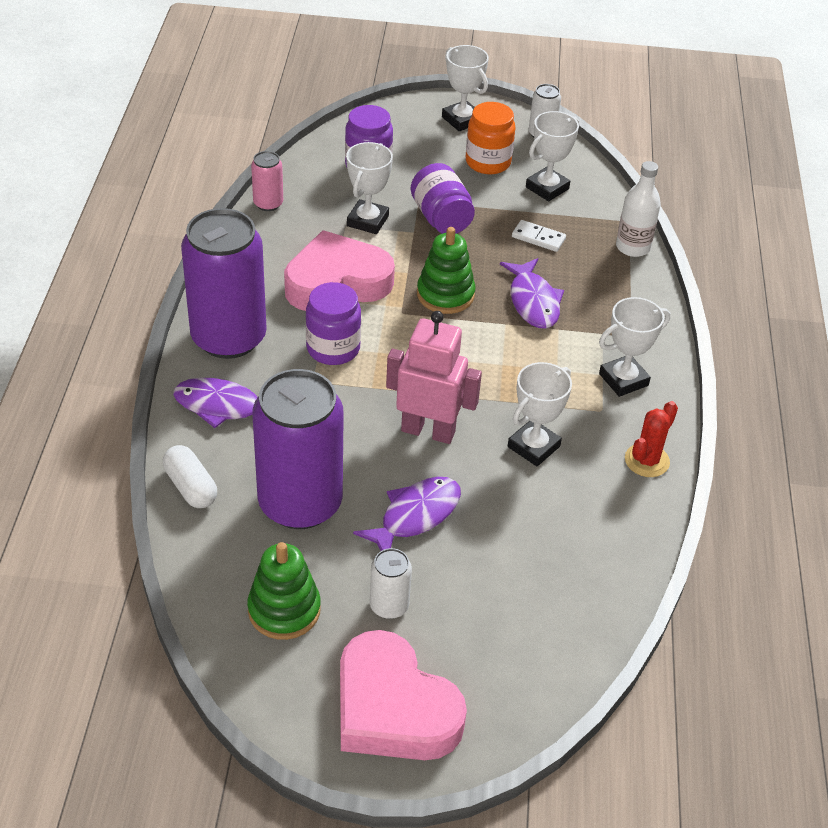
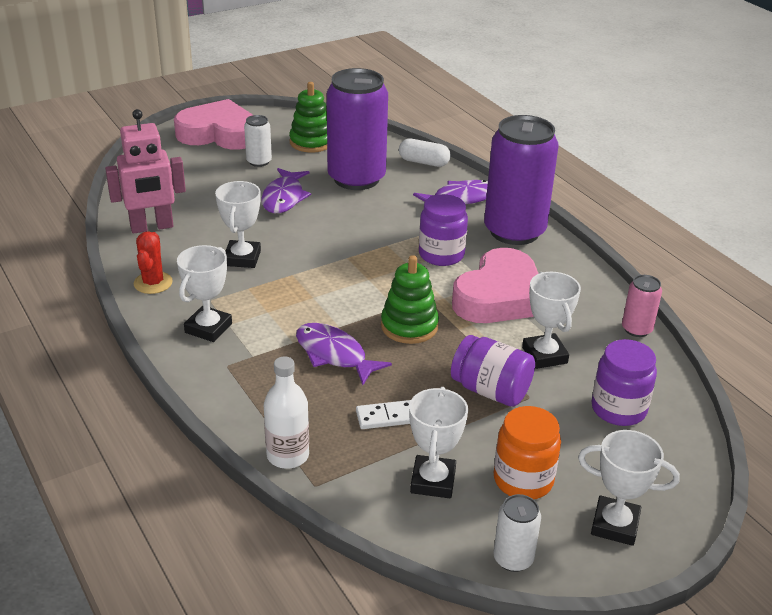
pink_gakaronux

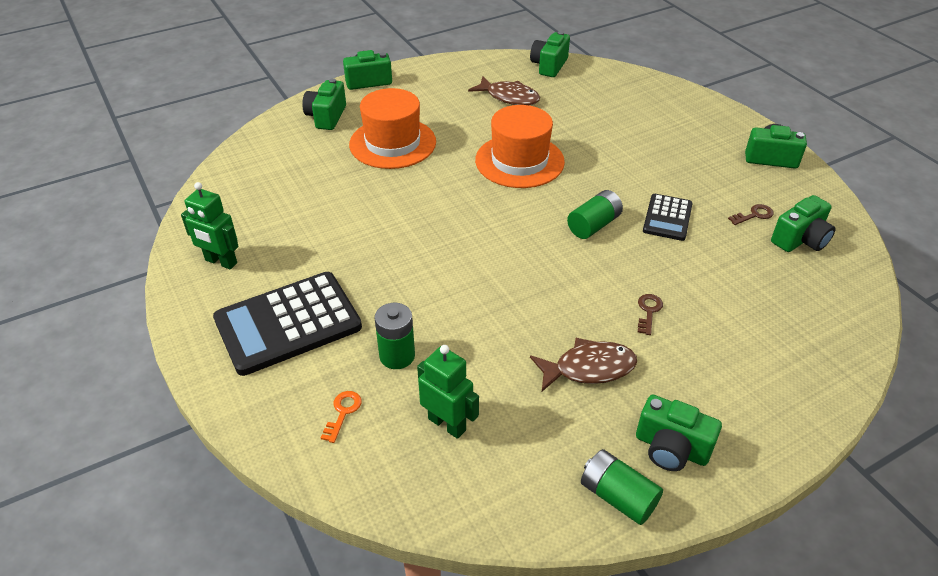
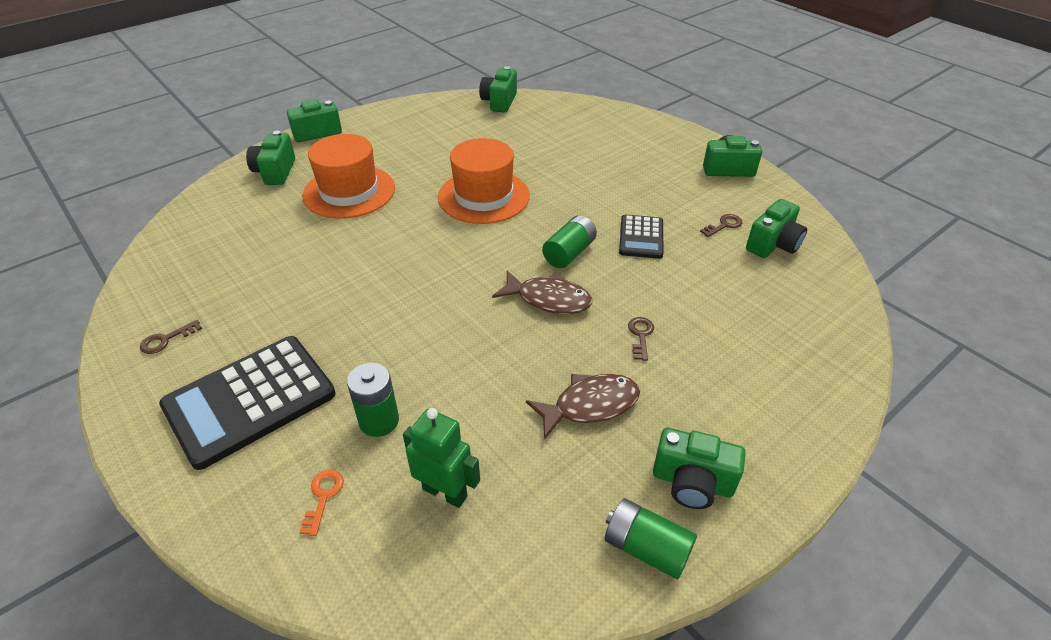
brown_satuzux (1st from left); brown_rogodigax (1st from left)

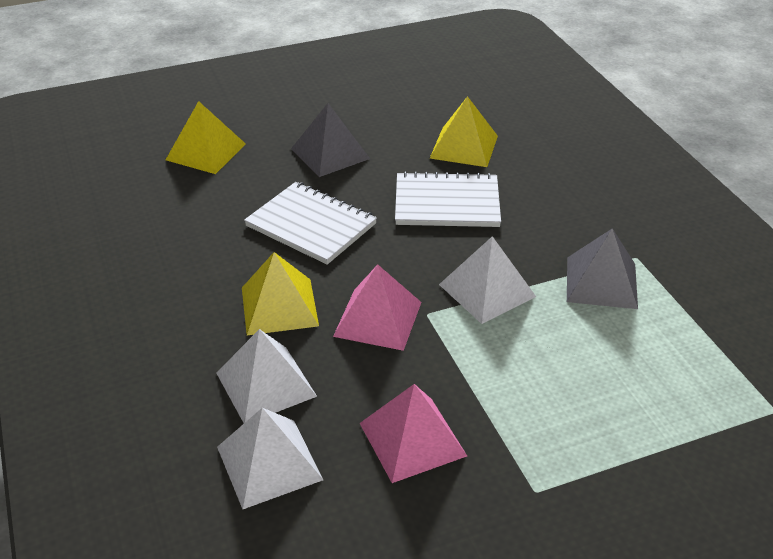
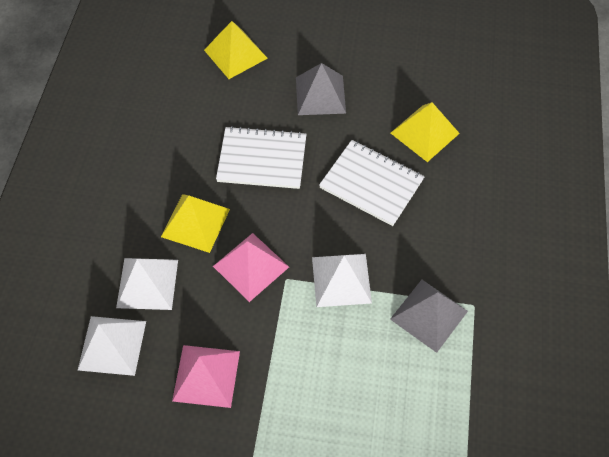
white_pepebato (1st from left)

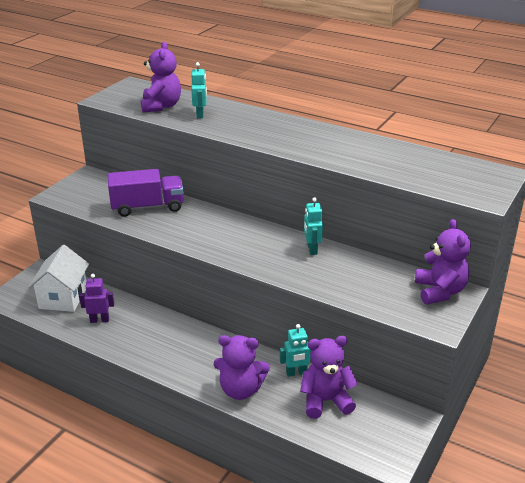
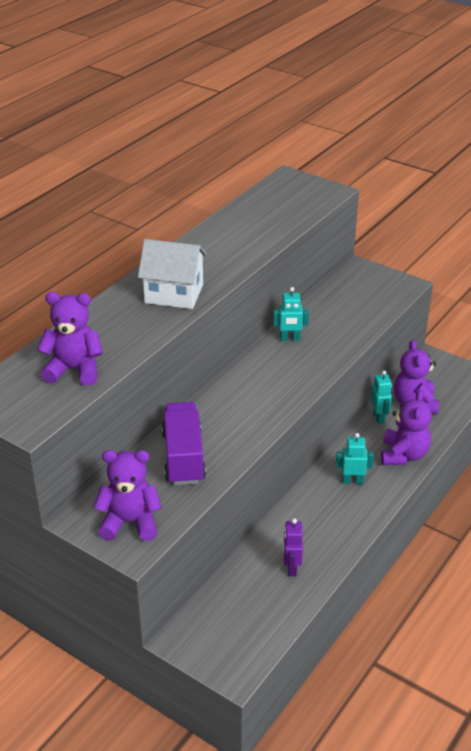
turquoise_gakaronux (2nd from left); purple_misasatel (2nd from left); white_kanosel

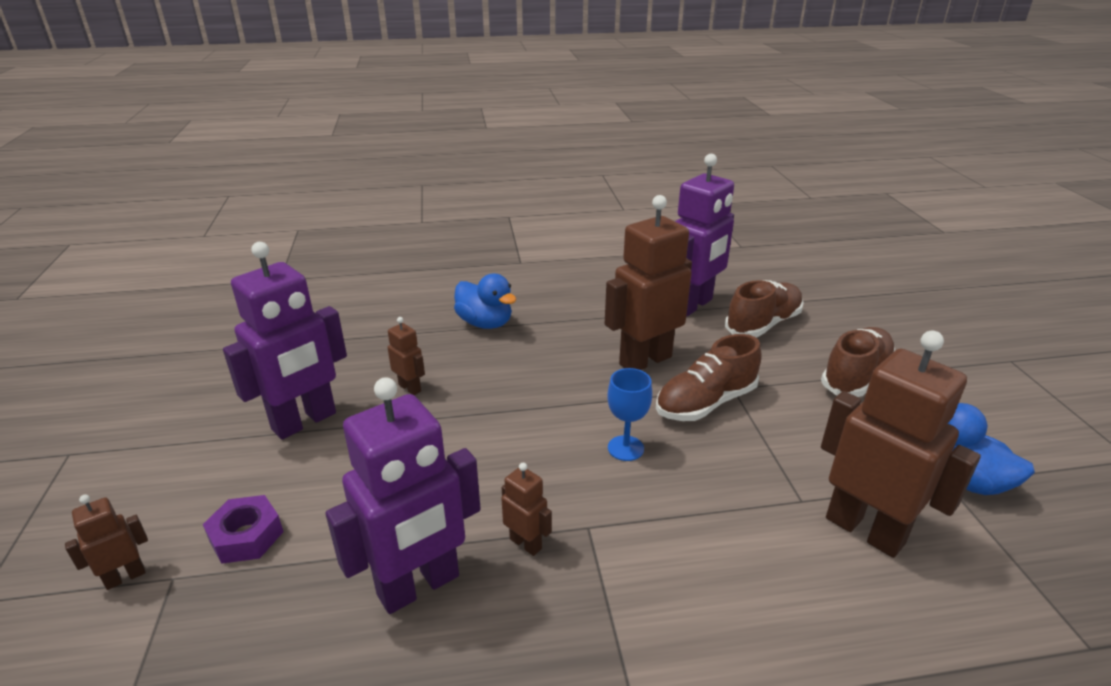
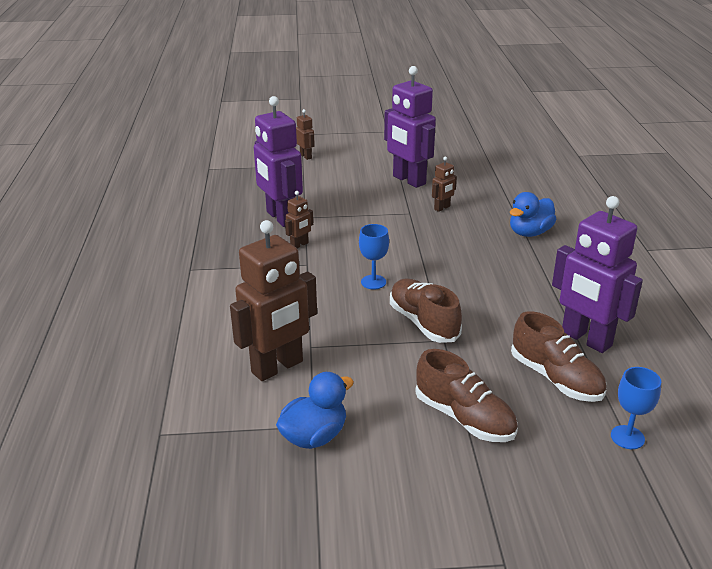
brown_gakaronux (4th from left in the first image); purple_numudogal; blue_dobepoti (2nd from left)

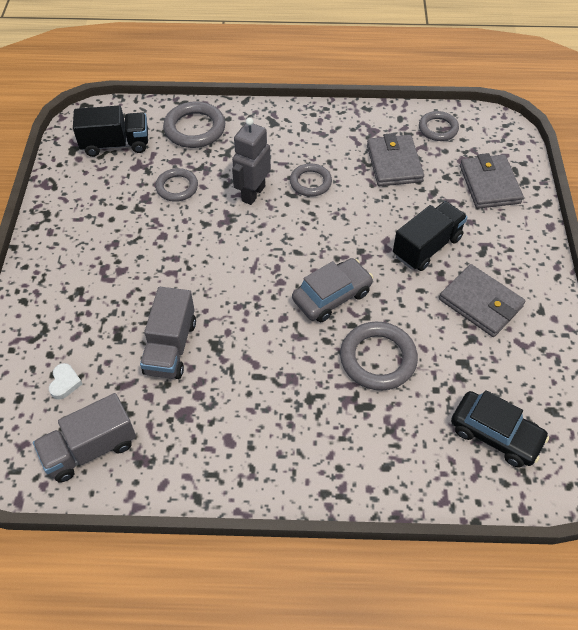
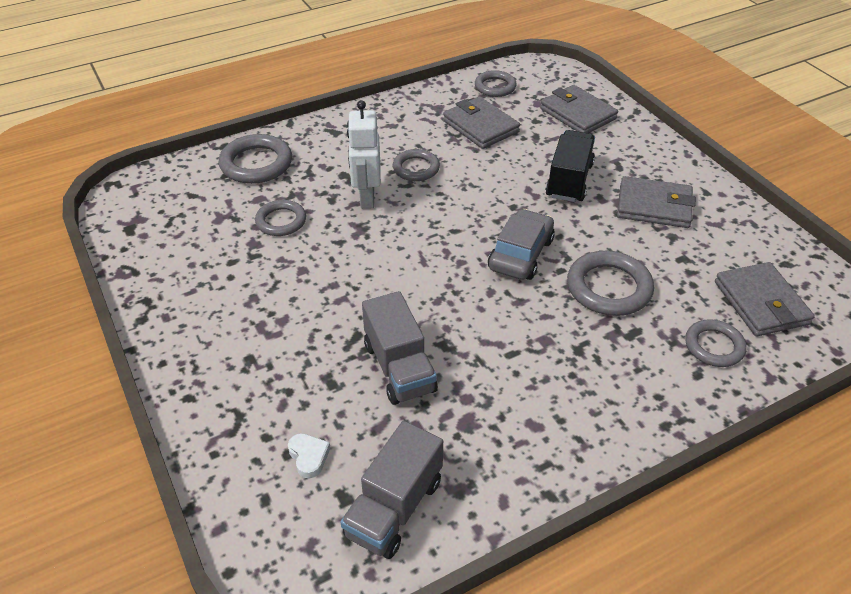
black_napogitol (1st from left in the first image); white_gakaronux; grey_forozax (4th from left); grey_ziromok (6th from left)

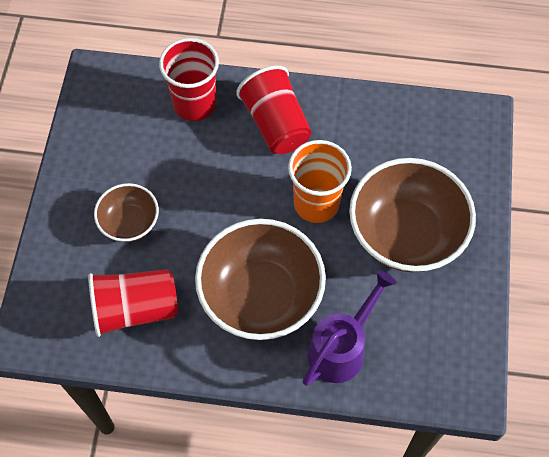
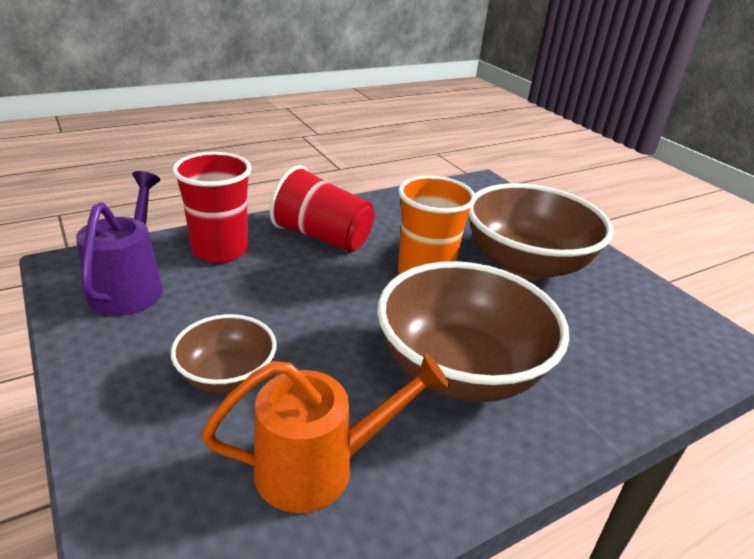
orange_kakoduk; purple_kakoduk

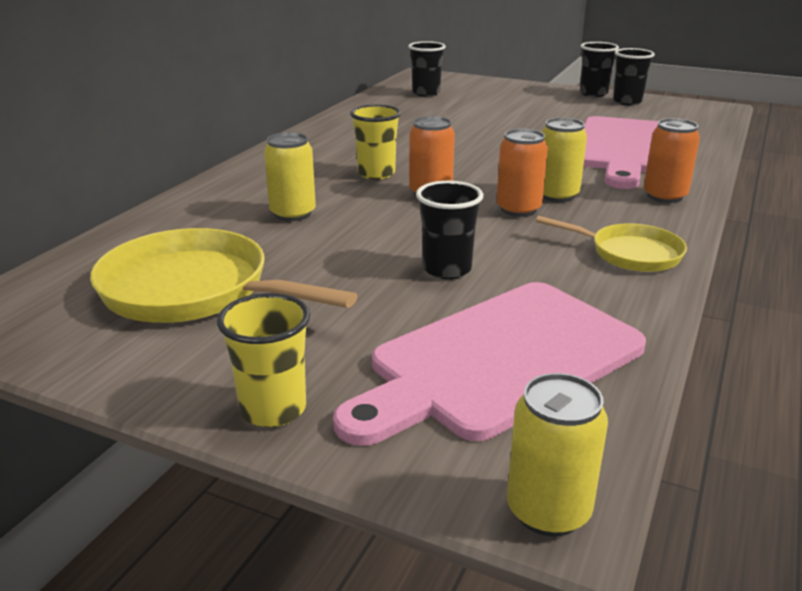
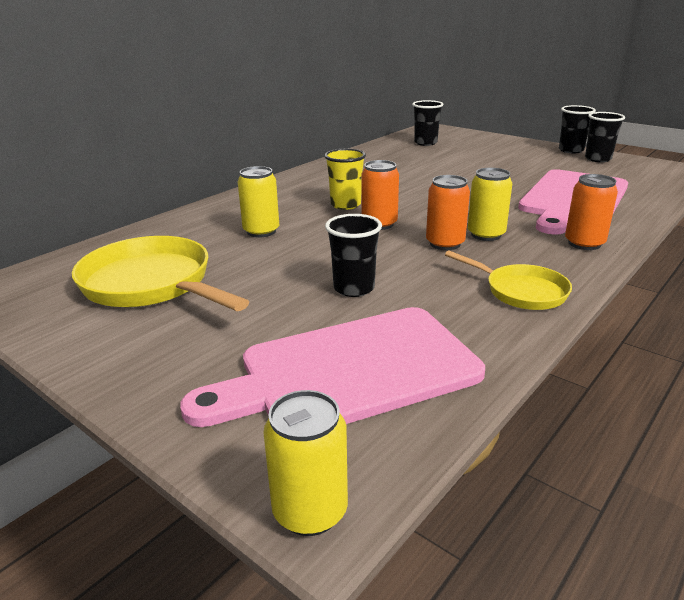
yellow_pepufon (1st from left in the first image)

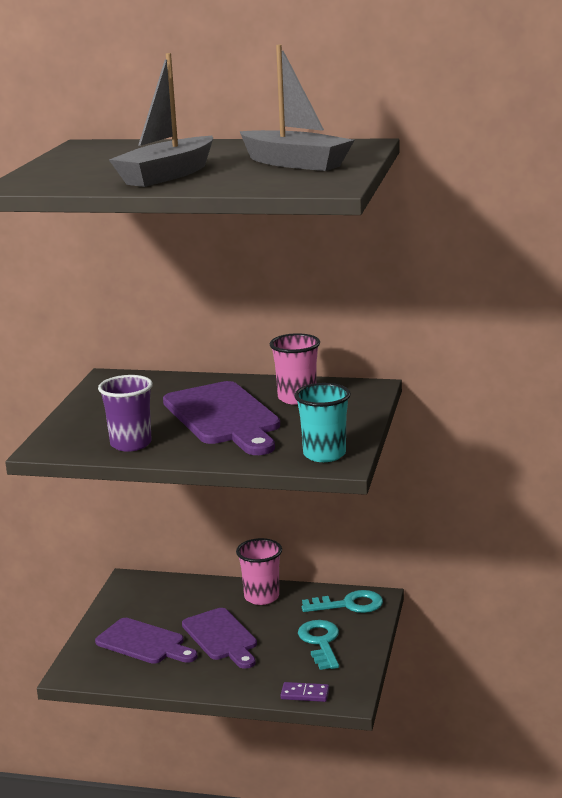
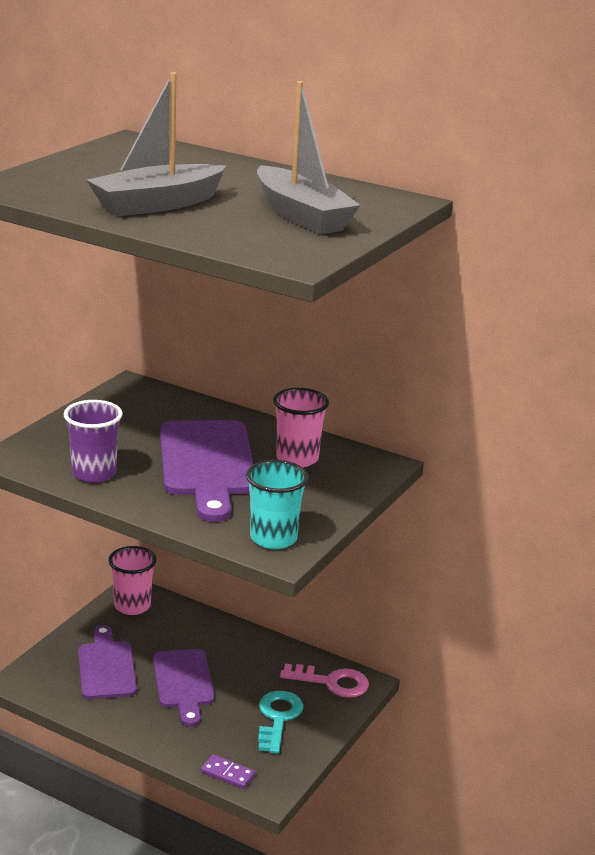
pink_pepufon (1st from left); pink_rogodigax; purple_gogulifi (1st from left)

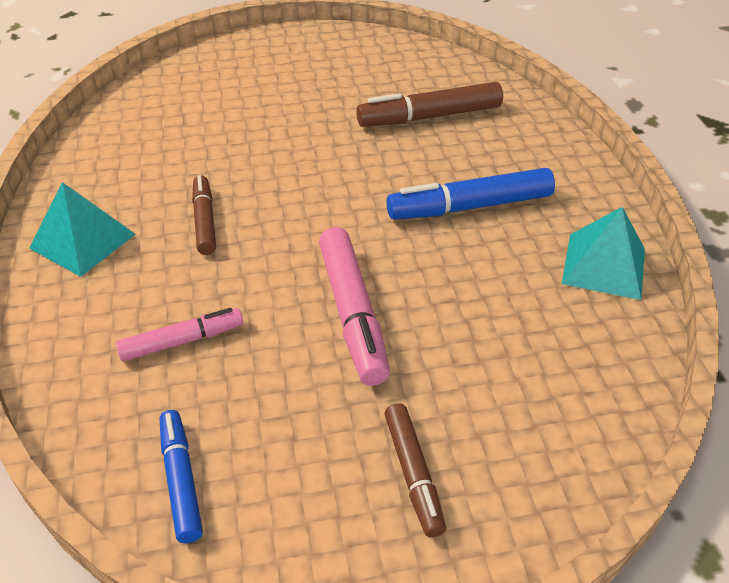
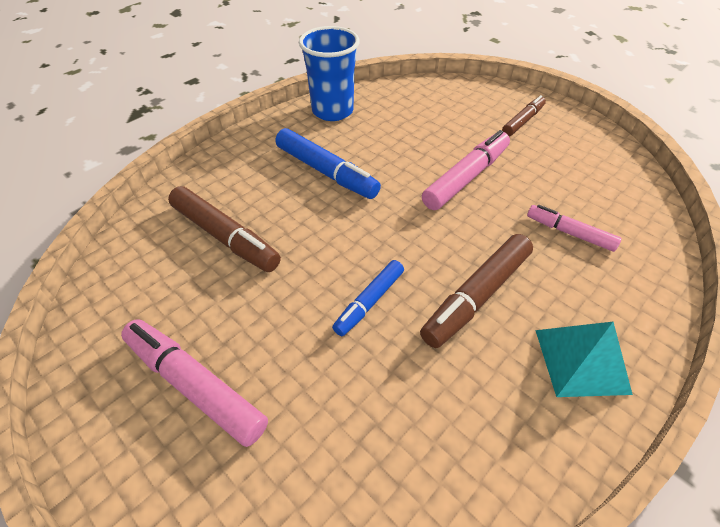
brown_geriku (2nd from left); blue_pepufon; blue_geriku (2nd from left); pink_geriku (1st from left)

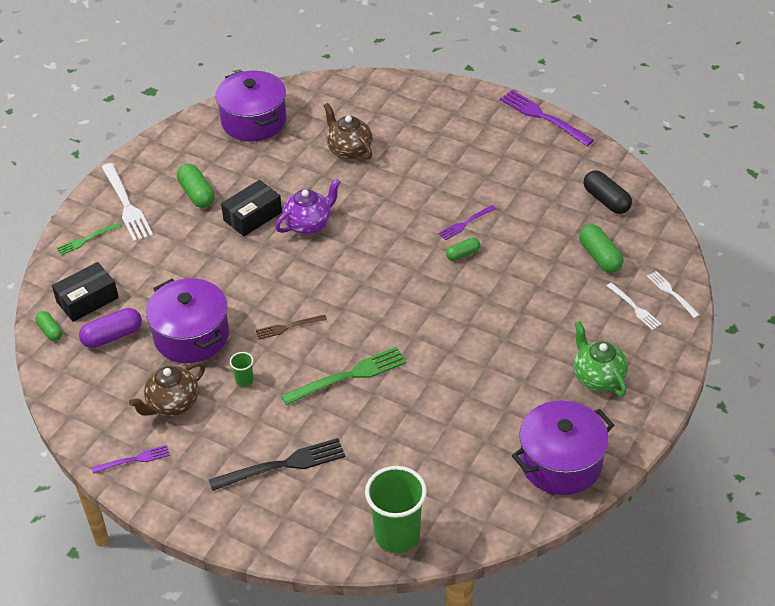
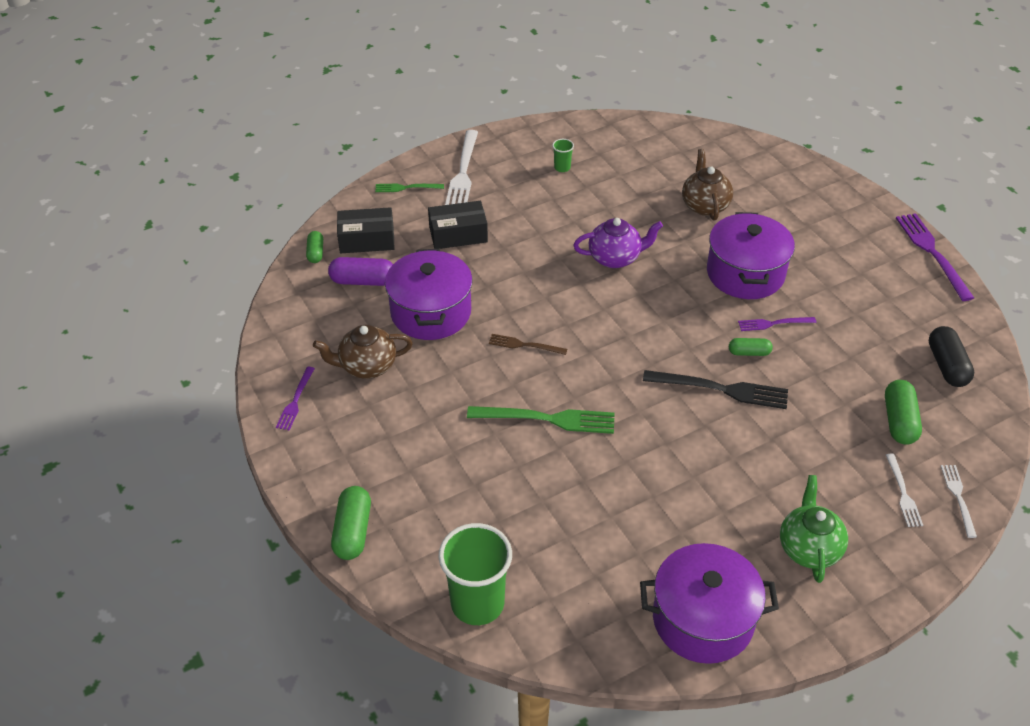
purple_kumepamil (3rd from left); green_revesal (2nd from left); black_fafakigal (2nd from left); green_pepufon (2nd from left); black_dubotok; purple_dubotok (1st from left)

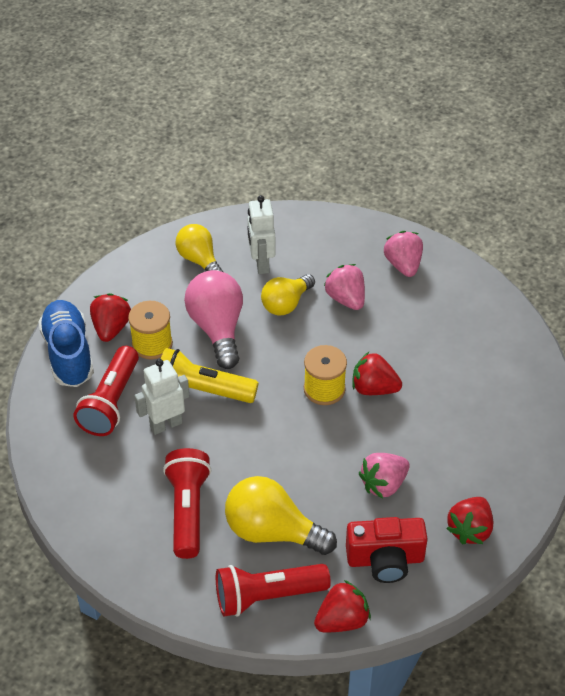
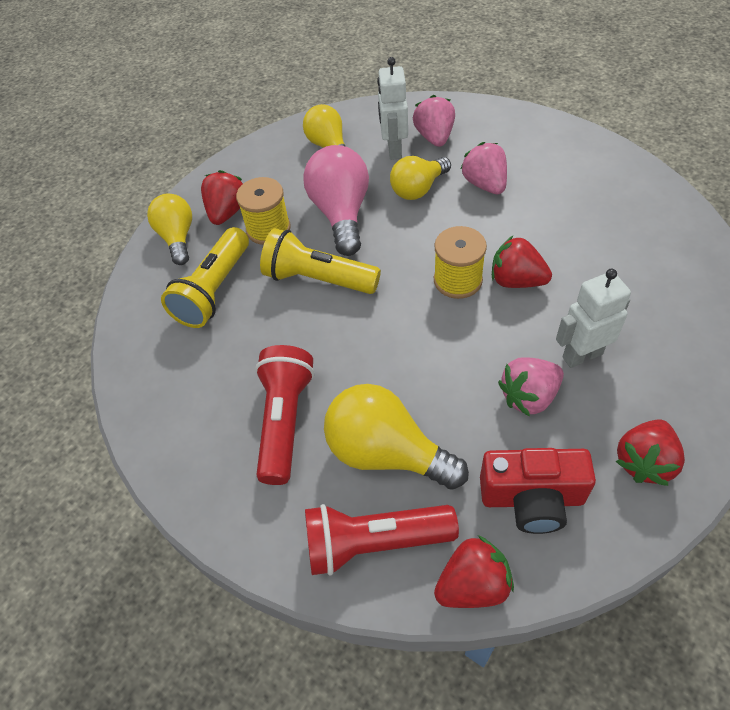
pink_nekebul (1st from left); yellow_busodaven (1st from left); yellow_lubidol (1st from left); white_gakaronux (2nd from left)

